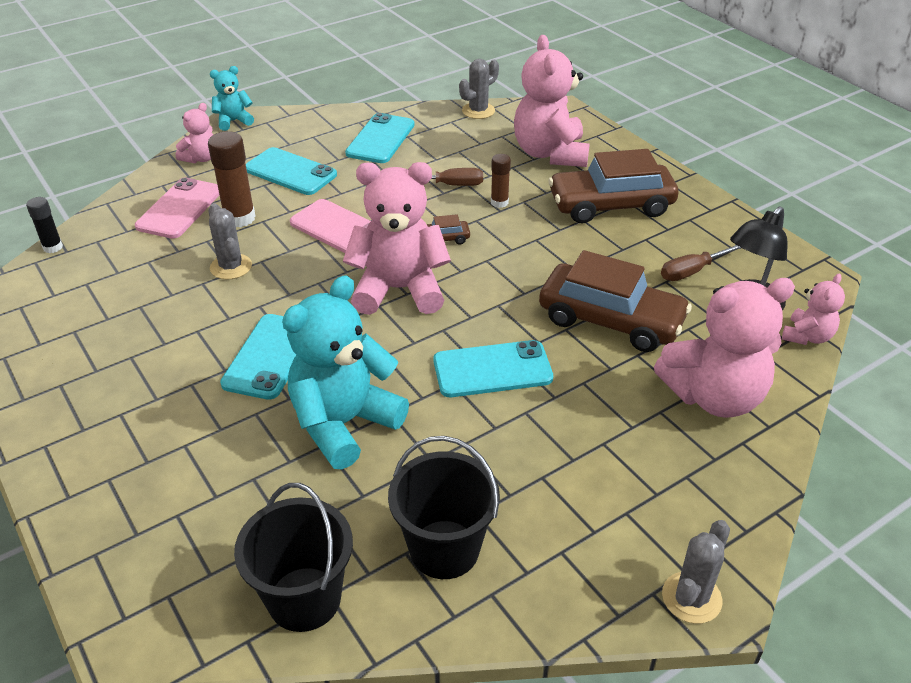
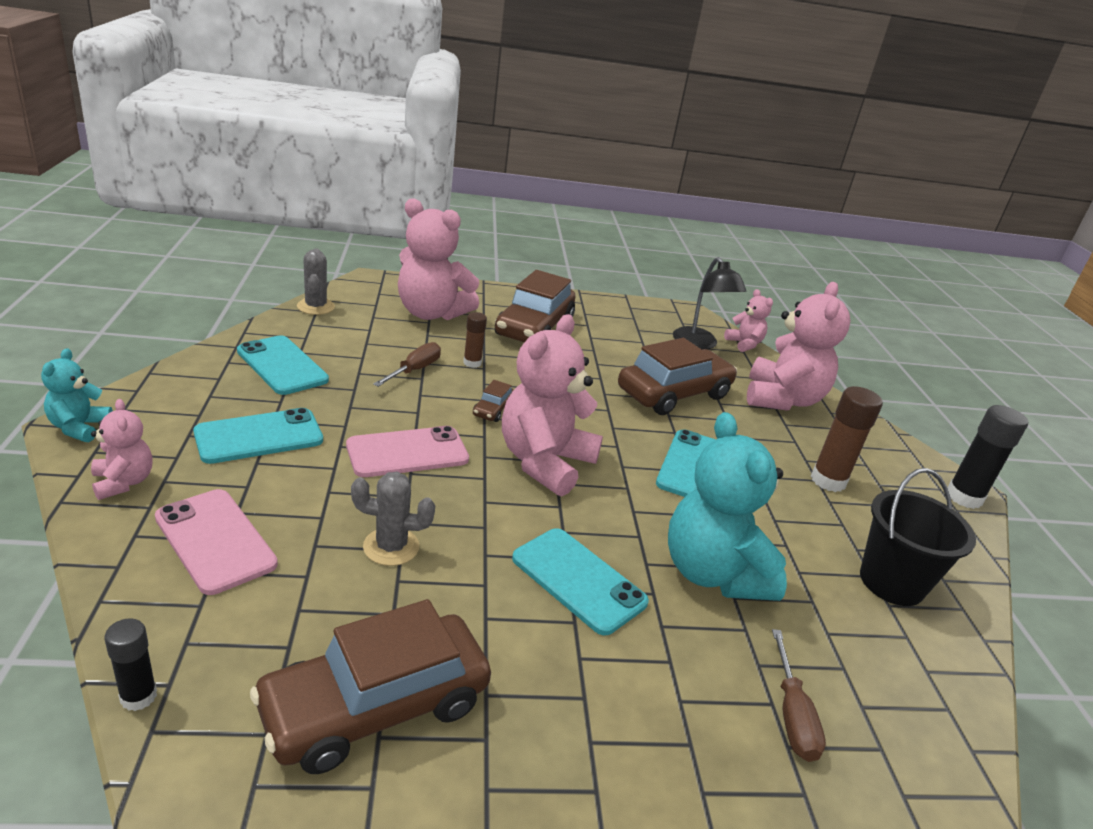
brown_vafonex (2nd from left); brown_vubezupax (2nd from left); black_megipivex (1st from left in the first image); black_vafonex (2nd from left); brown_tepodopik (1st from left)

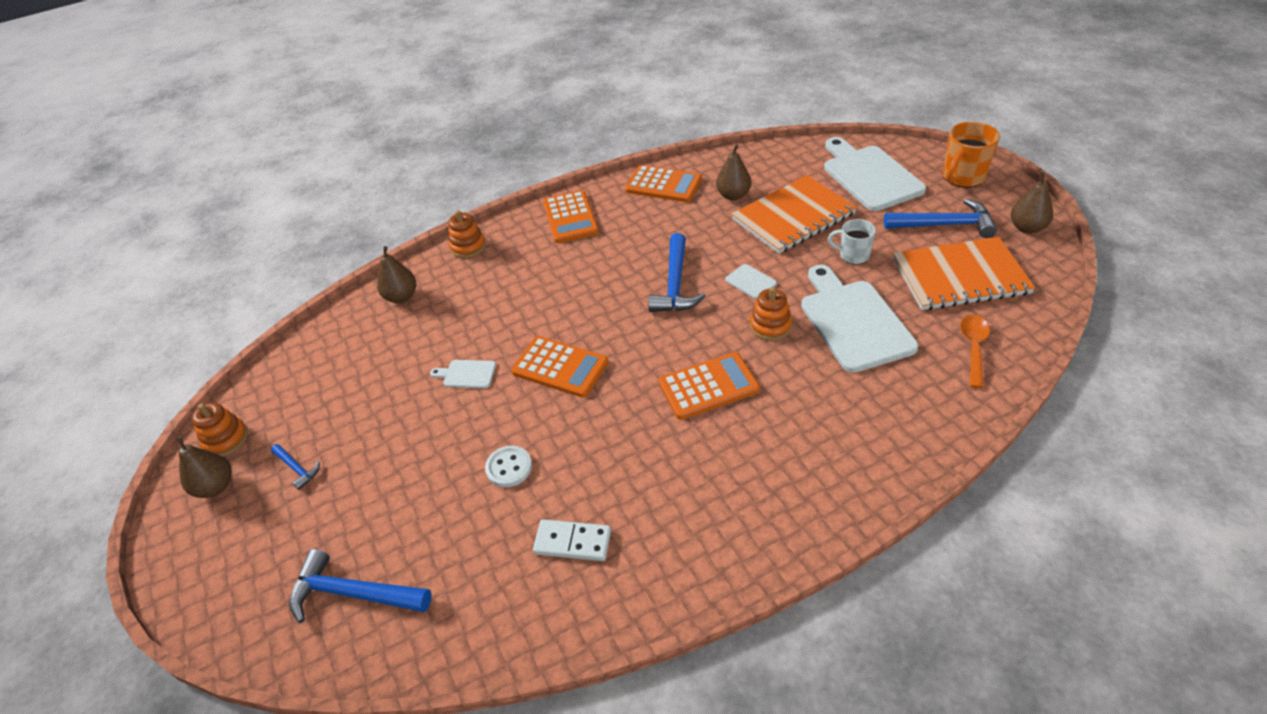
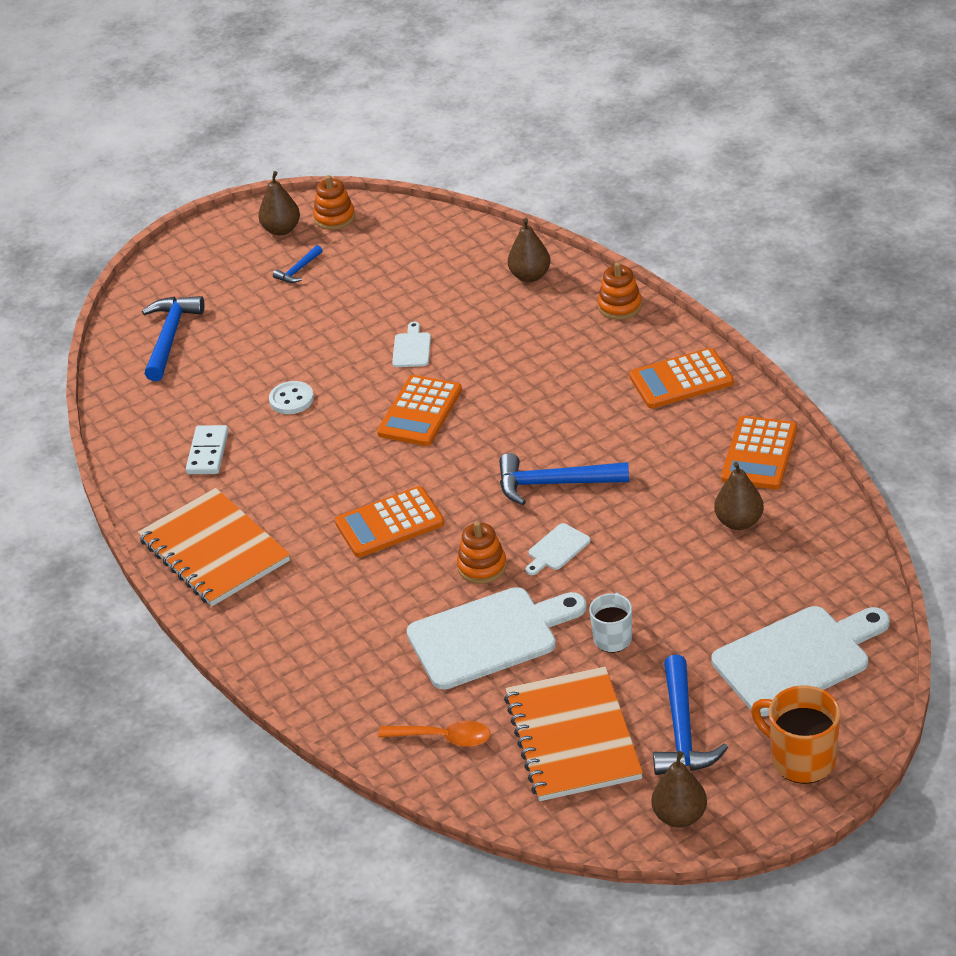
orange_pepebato (1st from left); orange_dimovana (1st from left)

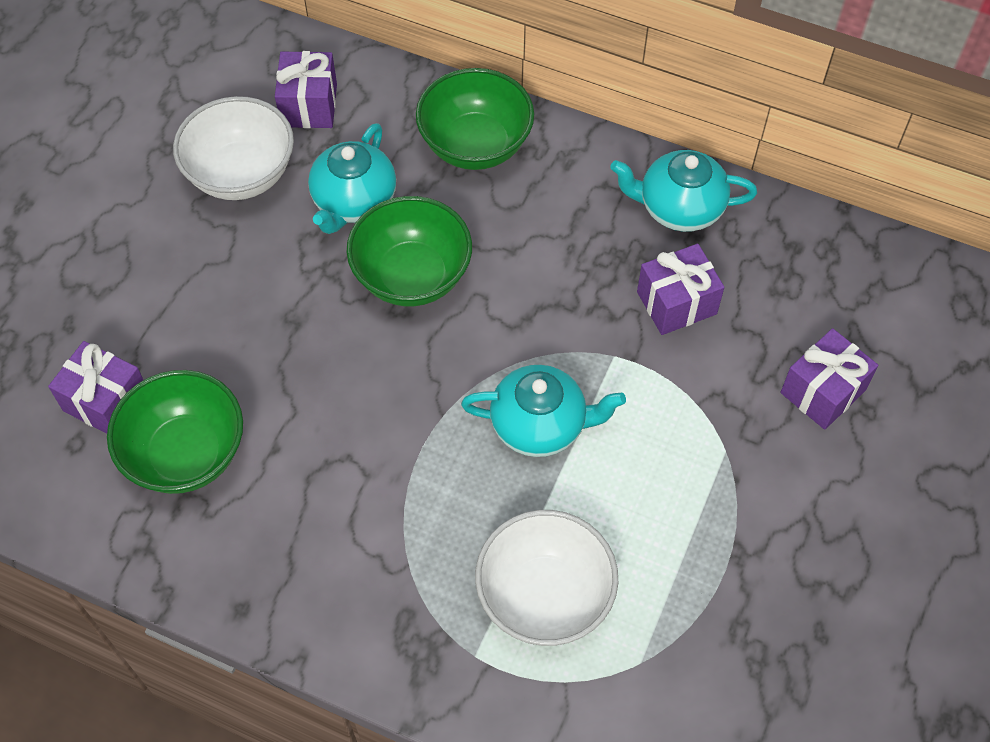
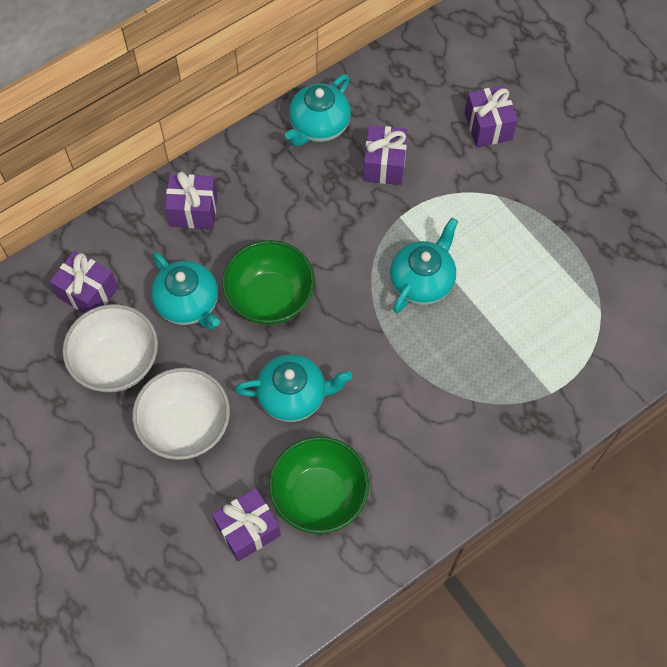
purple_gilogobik (2nd from left); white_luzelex (2nd from left); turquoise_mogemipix (2nd from left)

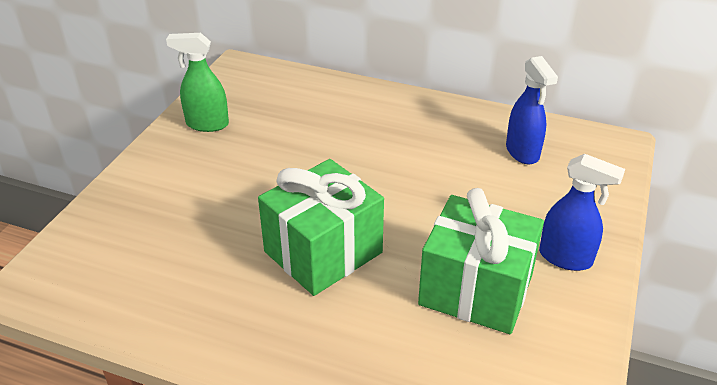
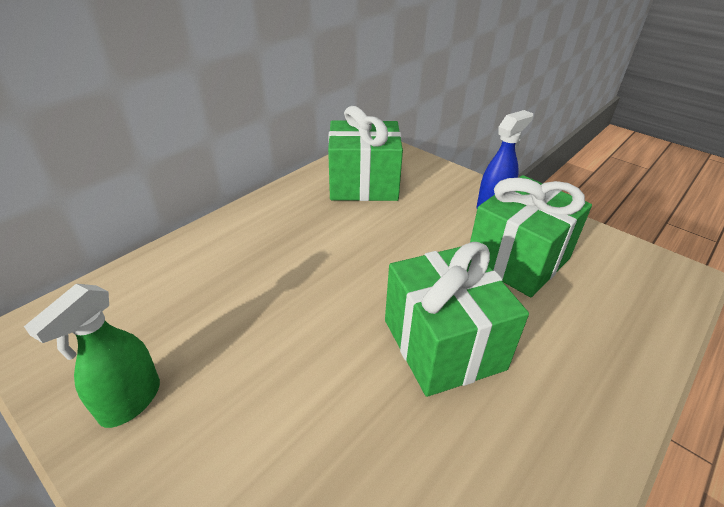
green_gilogobik (1st from left)

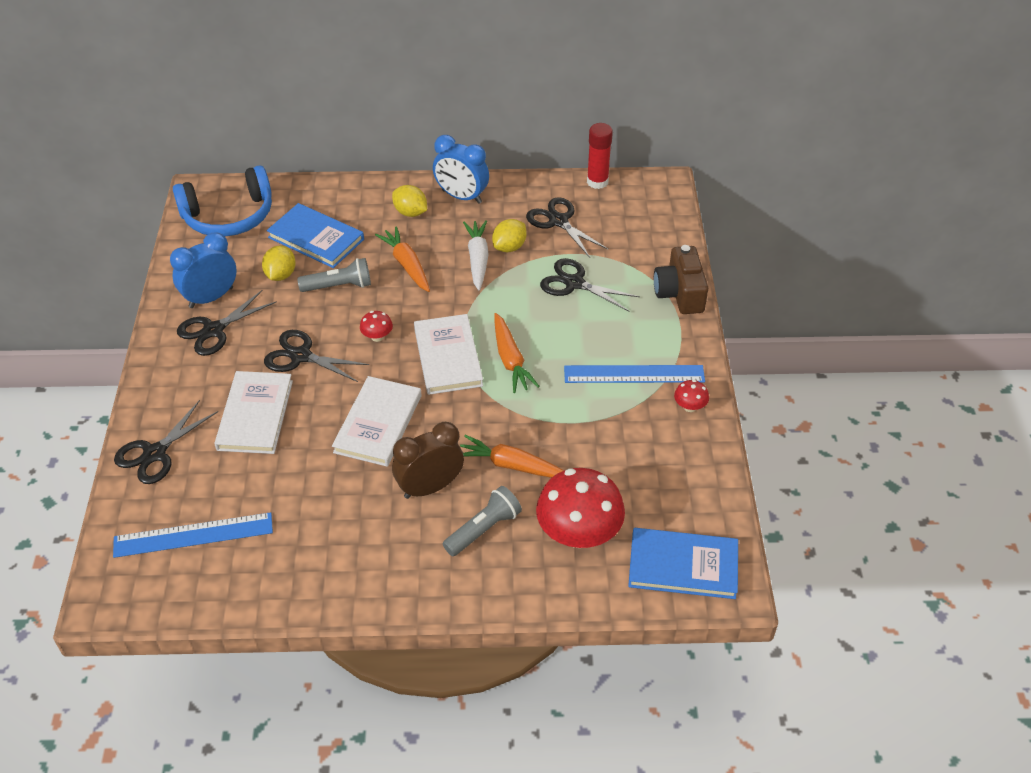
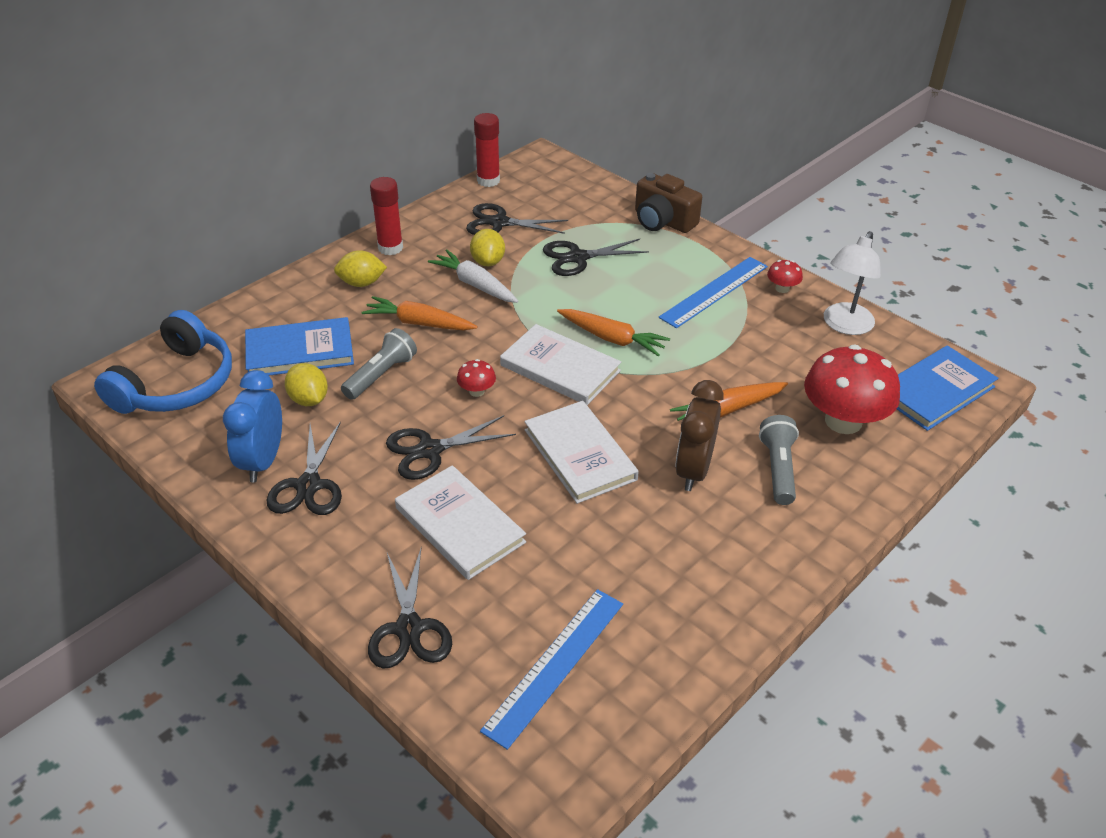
red_vafonex (1st from left); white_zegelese

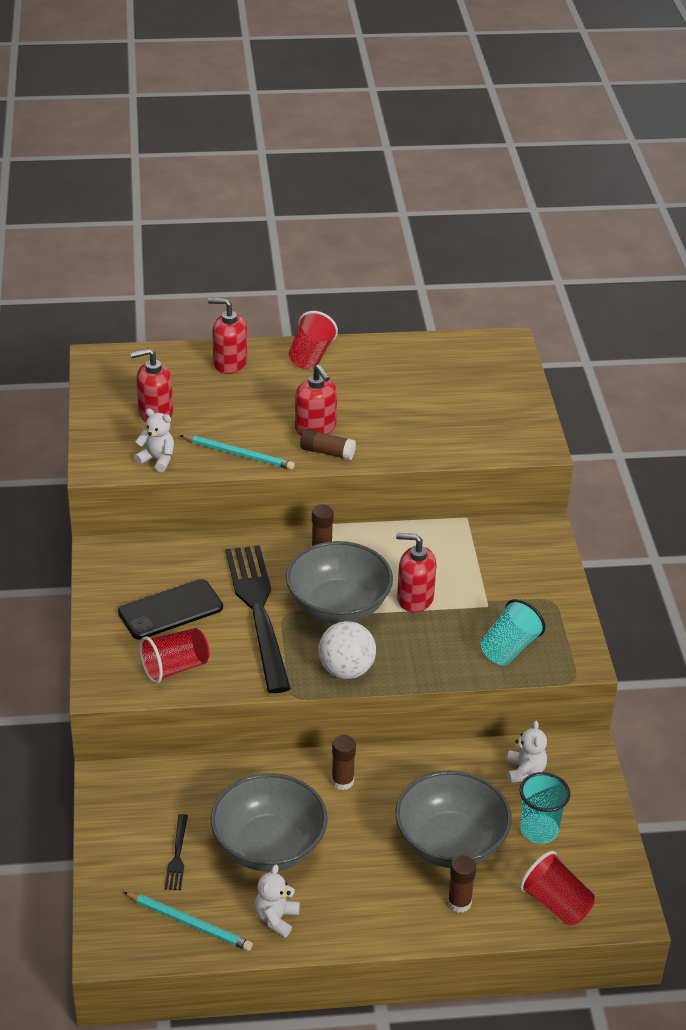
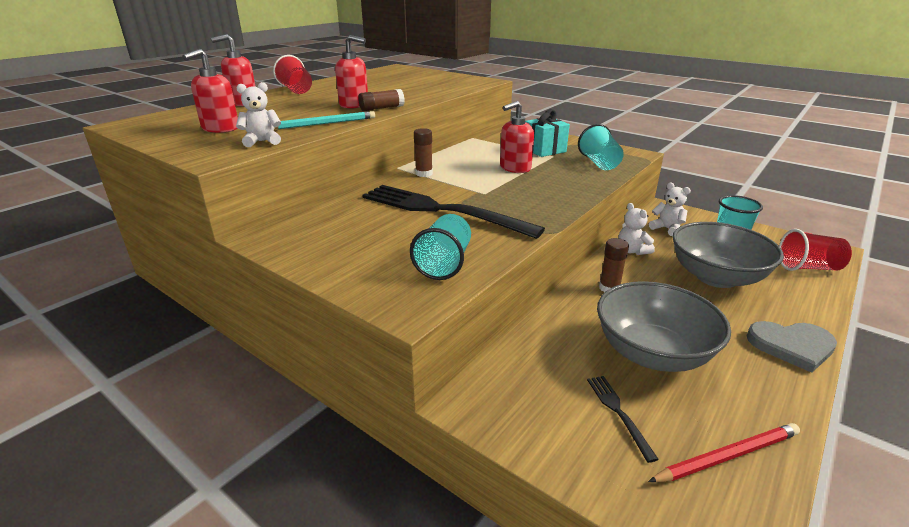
grey_luzelex (2nd from left in the first image); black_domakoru; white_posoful; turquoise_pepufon (1st from left); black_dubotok (2nd from left); brown_vafonex (4th from left in the first image); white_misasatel (2nd from left); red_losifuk; turquoise_gilogobik; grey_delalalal

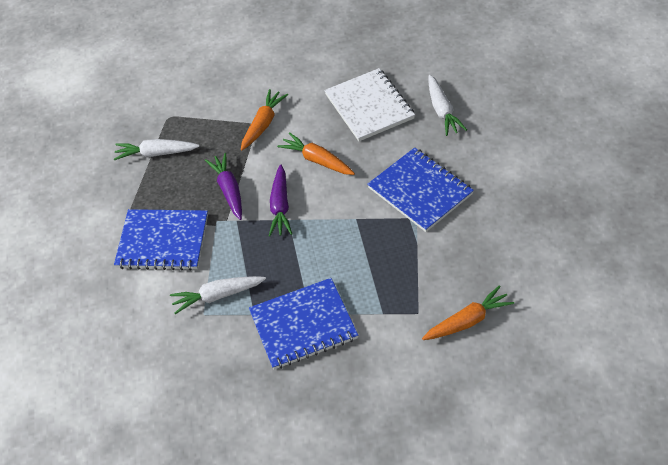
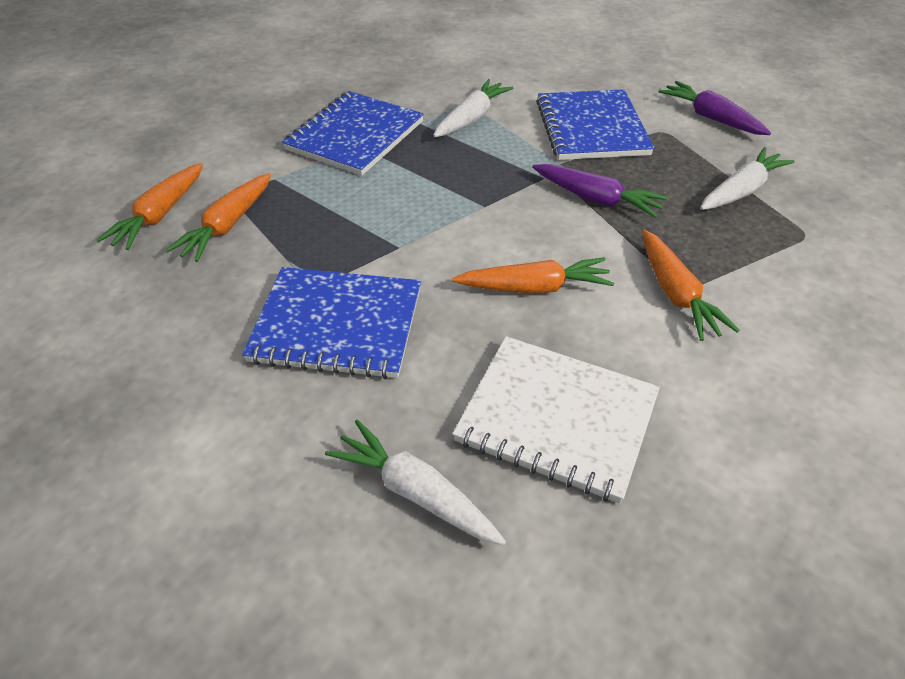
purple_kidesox (2nd from left); blue_pepebato (3rd from left); orange_kidesox (2nd from left)

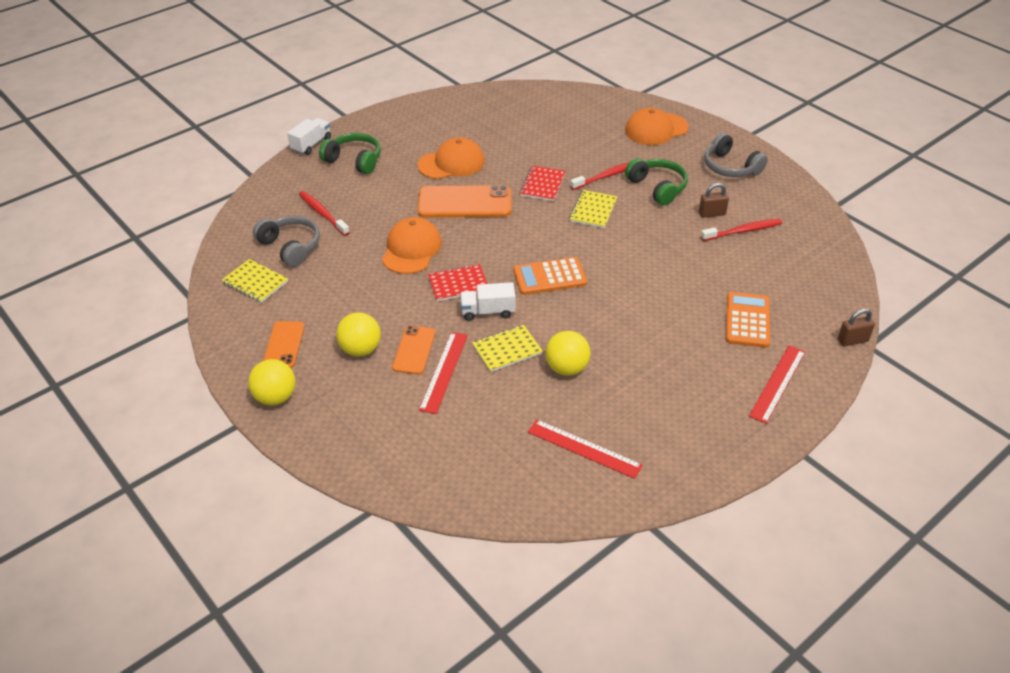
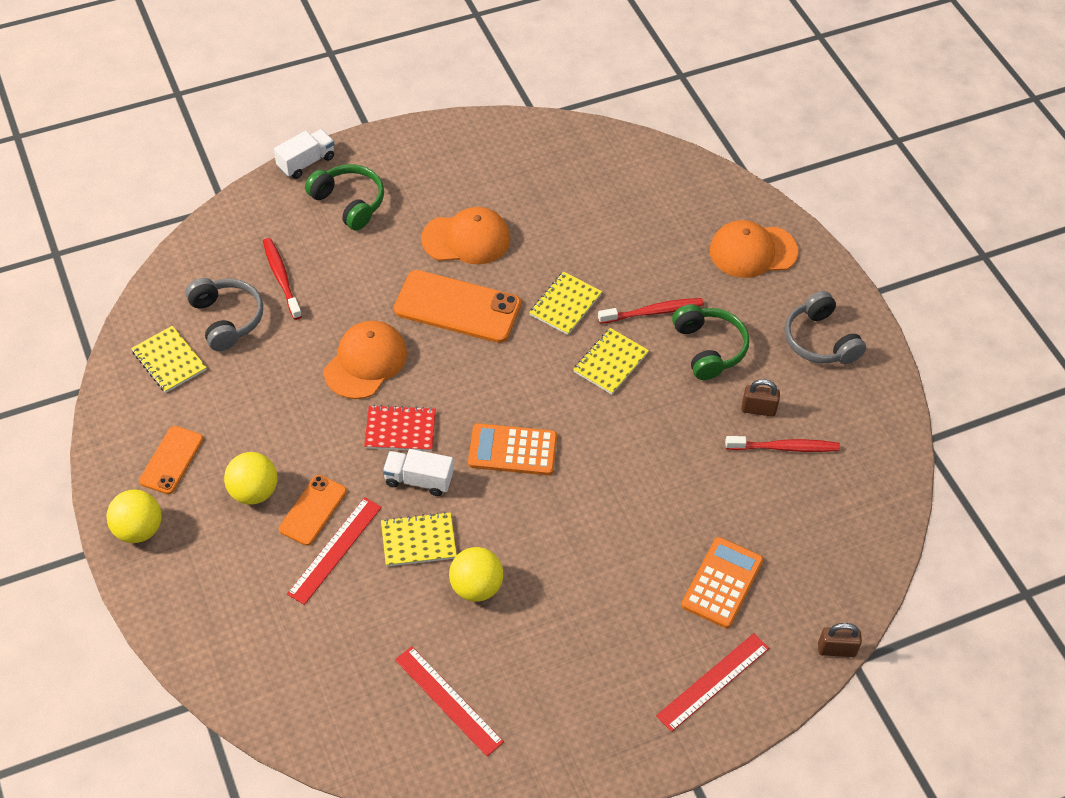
yellow_pepebato (3rd from left)

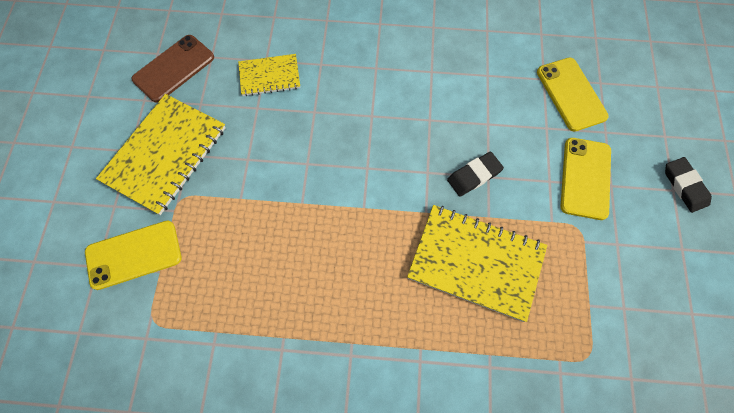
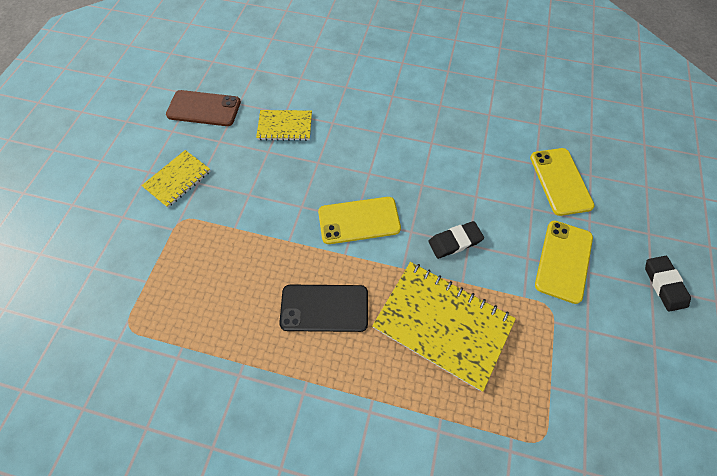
brown_domakoru; yellow_pepebato (1st from left); yellow_domakoru (1st from left); black_domakoru

